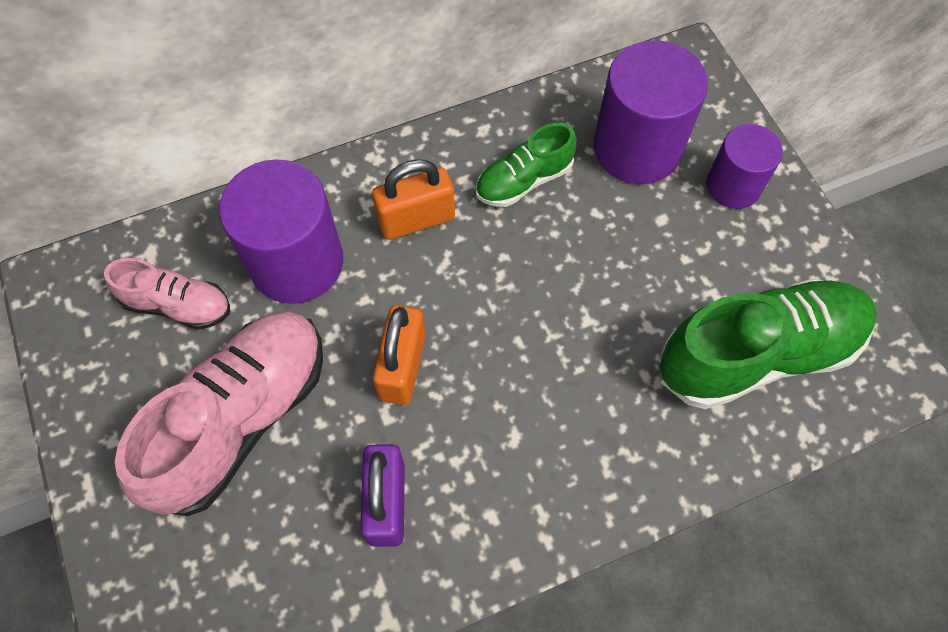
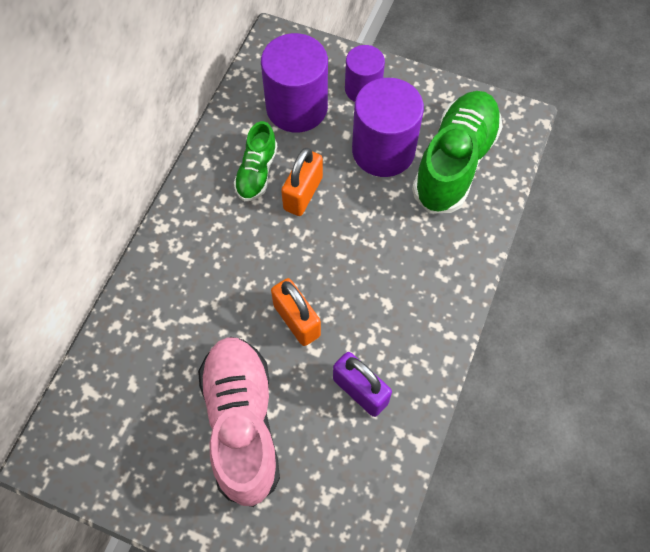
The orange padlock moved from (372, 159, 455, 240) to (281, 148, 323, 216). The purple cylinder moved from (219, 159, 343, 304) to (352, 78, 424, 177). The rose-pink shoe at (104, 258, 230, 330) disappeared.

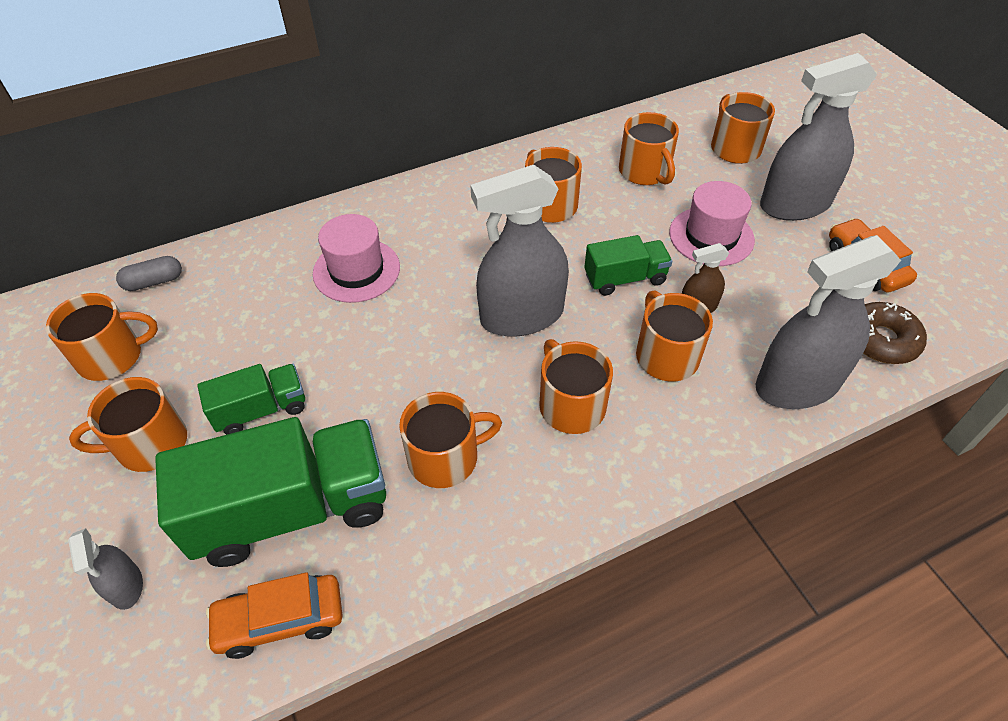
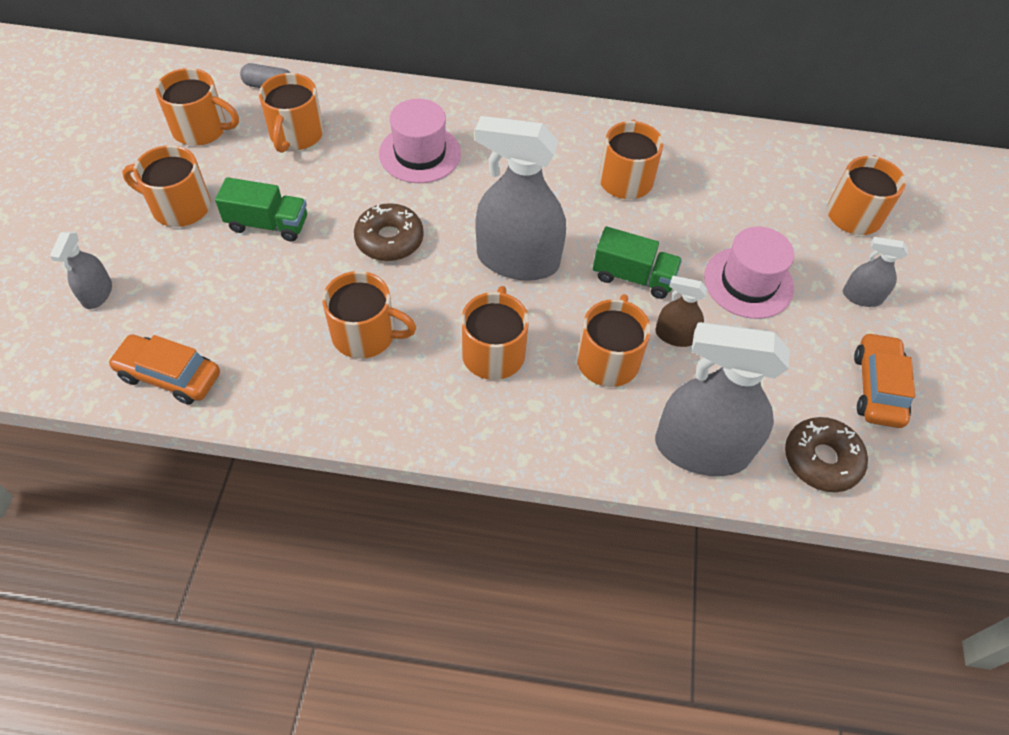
The orange coffee mug moved from (619, 112, 679, 185) to (259, 73, 324, 153). The dark brown donut at (354, 203, 424, 261) appeared. The gray sprayer at (760, 53, 877, 221) changed to 0.47 times the size. The green truck at (155, 417, 386, 567) disappeared.

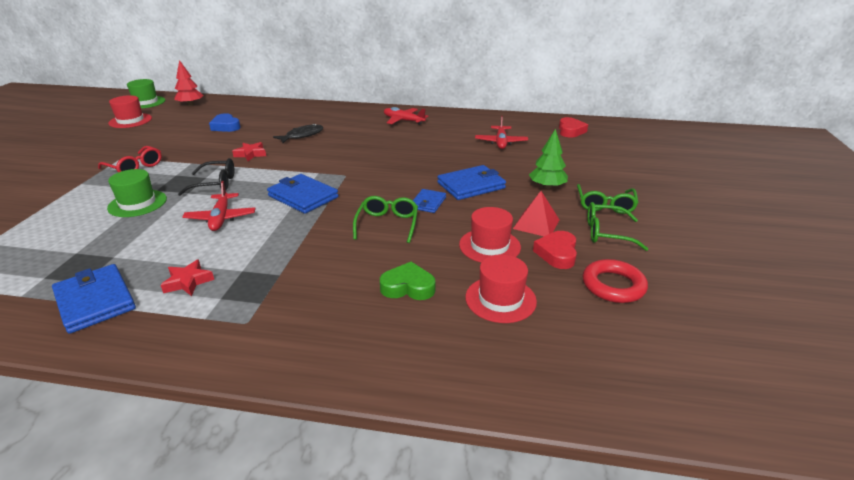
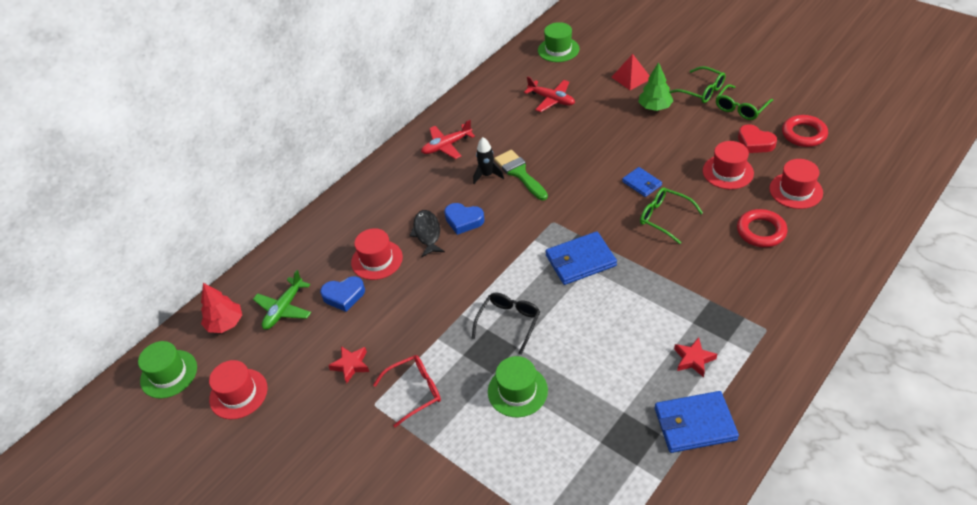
The green plane at (253, 270, 311, 329) appeared. The red star shape moved from (232, 142, 266, 161) to (328, 346, 369, 383). The red tall hat at (351, 228, 403, 280) appeared. The blue heart at (444, 203, 485, 235) appeared. The black rocket at (473, 137, 504, 184) appeared. The green paint brush at (494, 150, 548, 200) appeared. The red heart at (559, 117, 588, 137) was replaced by the green tall hat at (538, 22, 580, 62). The red pyramid shape moved from (513, 191, 559, 236) to (612, 54, 649, 90). The green heart at (380, 262, 435, 300) was replaced by the red ring at (737, 209, 787, 247). The red plane at (182, 181, 256, 231) disappeared. The blue billfold at (437, 165, 506, 200) disappeared.

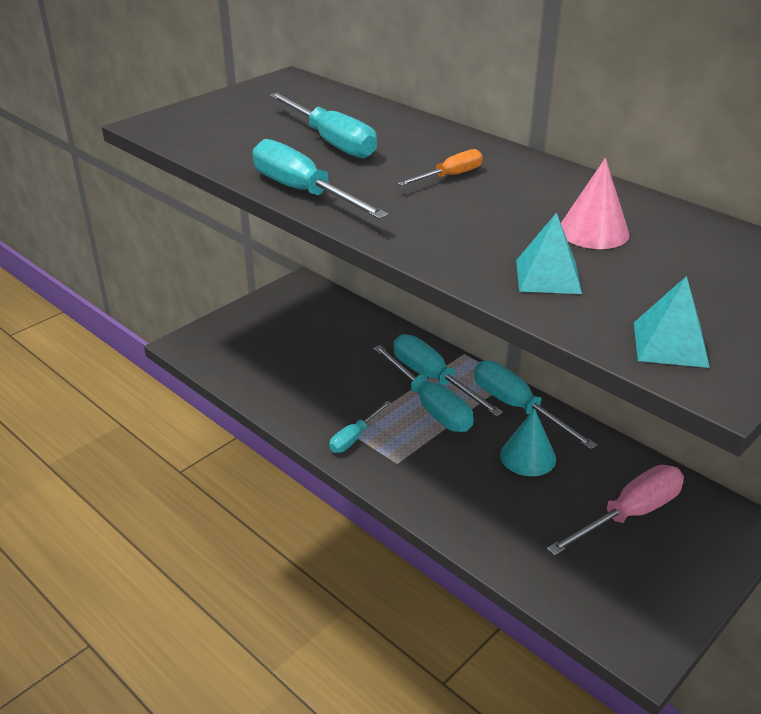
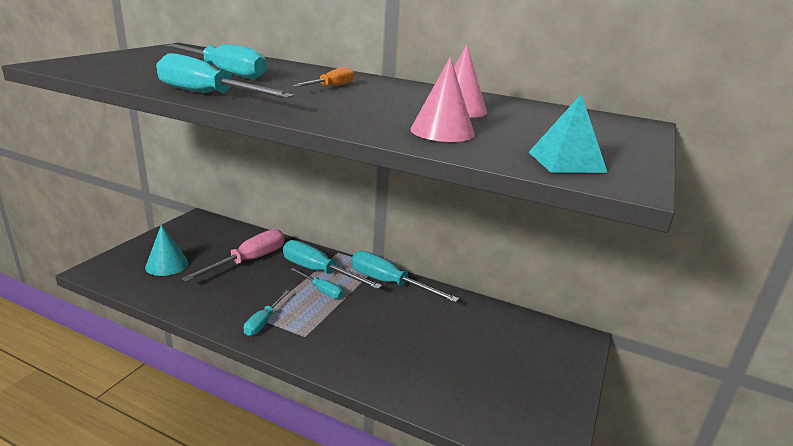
The turquoise cone moved from (500, 408, 556, 476) to (145, 225, 189, 276). The rose-pink flat screwdriver moved from (547, 465, 684, 556) to (181, 229, 284, 282). The turquoise flat screwdriver at (373, 345, 474, 432) changed to 0.56 times the size. The turquoise pyramid shape at (516, 212, 582, 294) was replaced by the rose-pink cone at (410, 57, 475, 142).

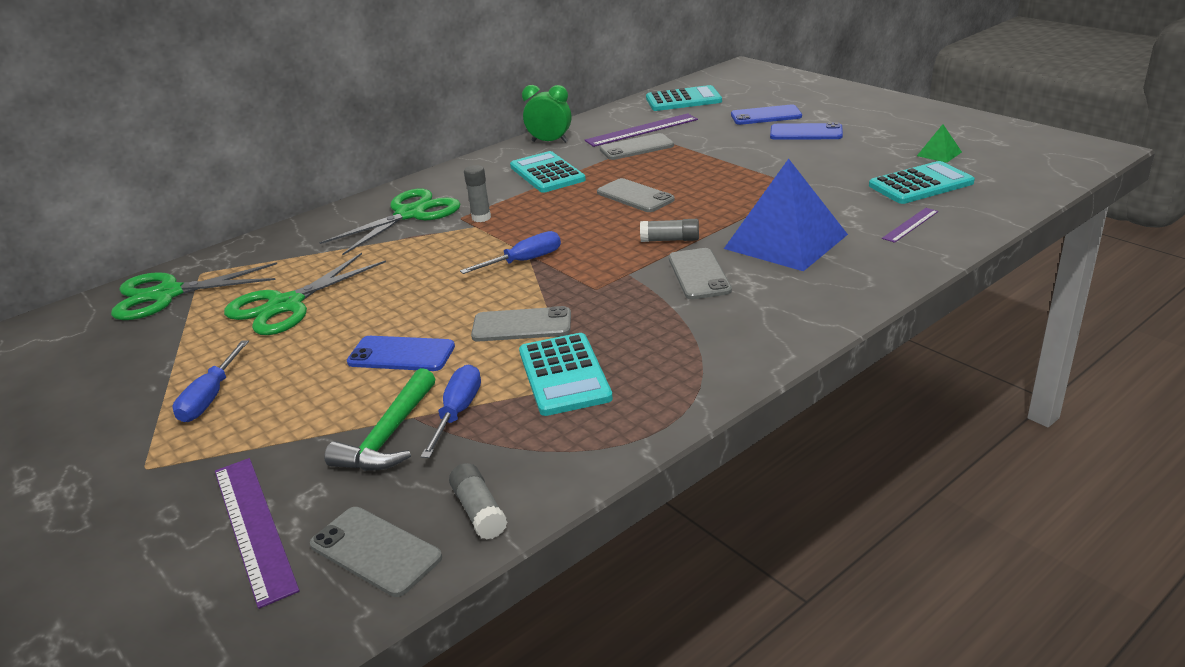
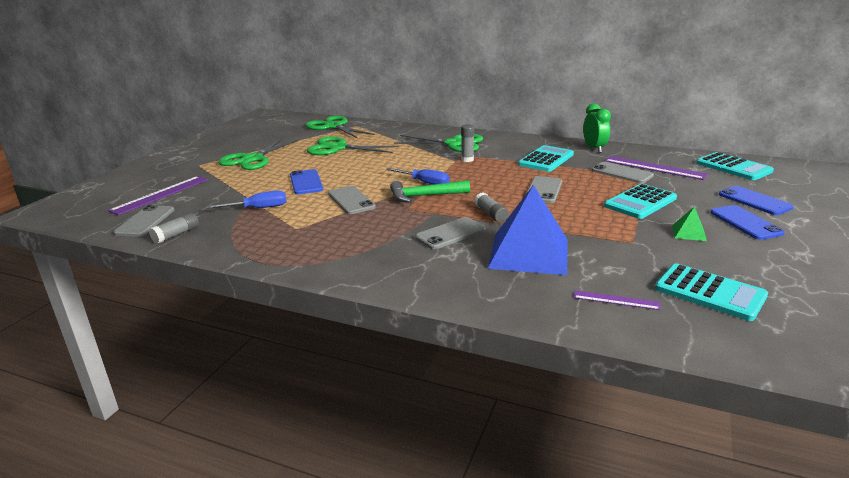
The blue flat screwdriver at (173, 340, 249, 422) was replaced by the green pair of scissors at (218, 138, 299, 170). The green claw hammer moved from (324, 368, 435, 471) to (390, 180, 470, 203). The turquoise pocket calculator moved from (519, 333, 613, 416) to (604, 184, 677, 219). The green pyramid shape moved from (917, 124, 962, 163) to (672, 206, 707, 241).

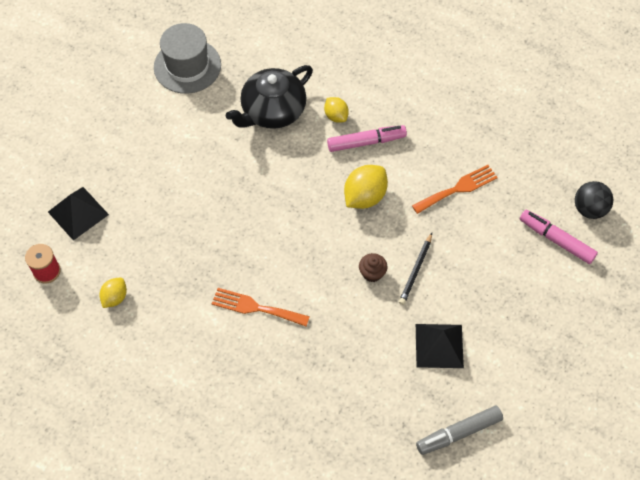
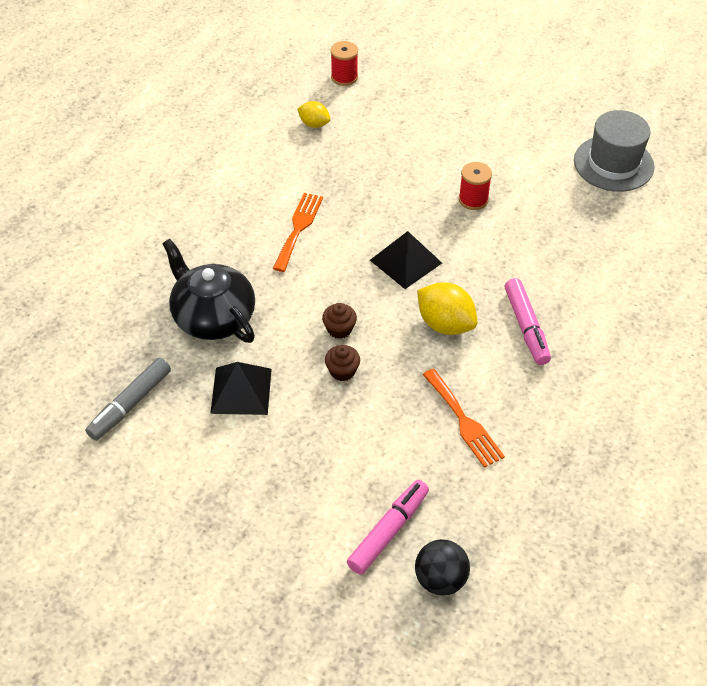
The gray felt pen at (416, 406, 503, 455) turned 120 degrees counterclockwise. The black china teapot moved from (226, 65, 313, 129) to (162, 239, 255, 343). The black lead pencil at (399, 233, 432, 305) was replaced by the dark brown fairy cake at (325, 345, 360, 381). The black pyramid shape moved from (48, 187, 109, 241) to (370, 231, 442, 289). The red bobbin at (459, 162, 492, 210) appeared. The bright yellow lemon at (324, 97, 349, 123) disappeared.

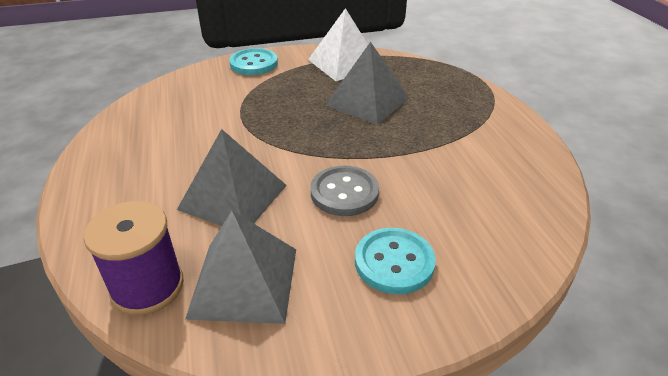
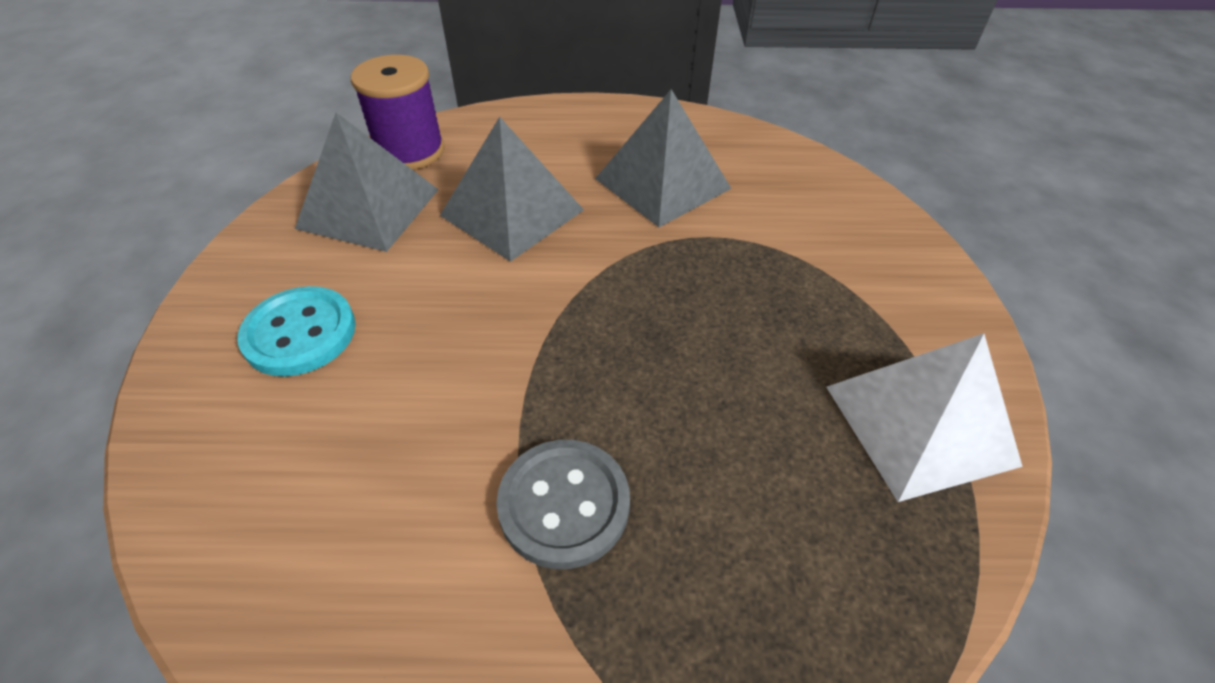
The gray button moved from (310, 166, 379, 216) to (496, 440, 630, 569). The gray pyramid shape moved from (326, 42, 409, 125) to (595, 89, 731, 227). The turquoise button at (229, 48, 278, 75) disappeared.

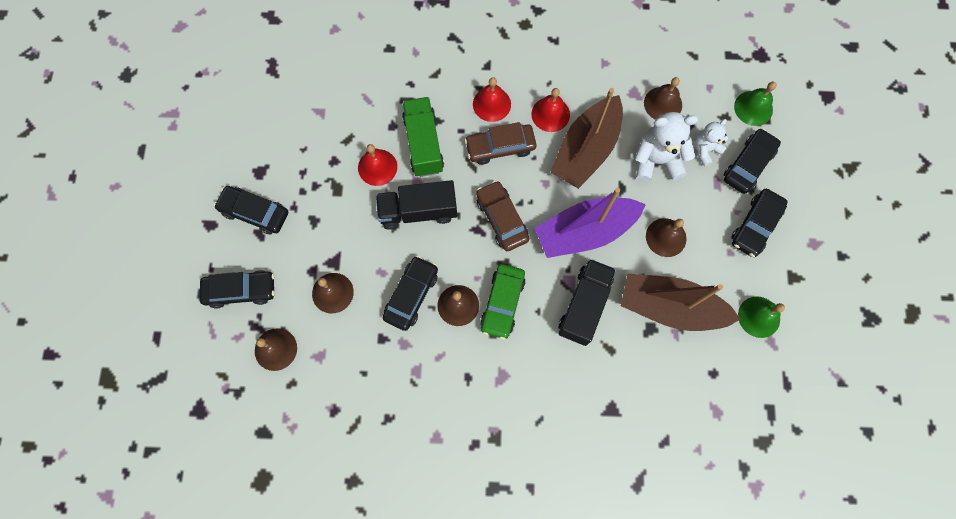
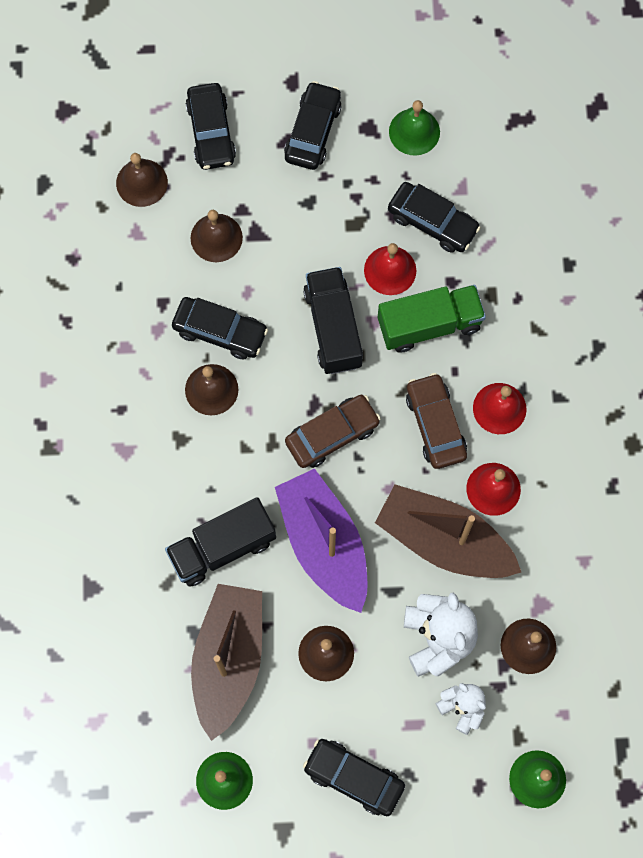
The black truck at (558, 259, 616, 346) turned 135 degrees clockwise. The black car moved from (724, 128, 781, 194) to (388, 182, 481, 253). The green bell at (389, 100, 440, 156) appeared. The green car at (480, 264, 526, 340) disappeared.

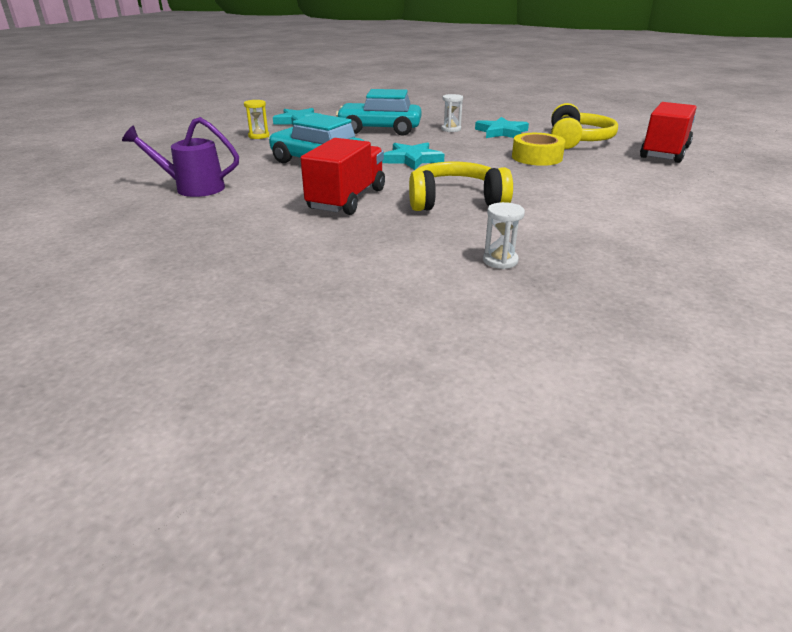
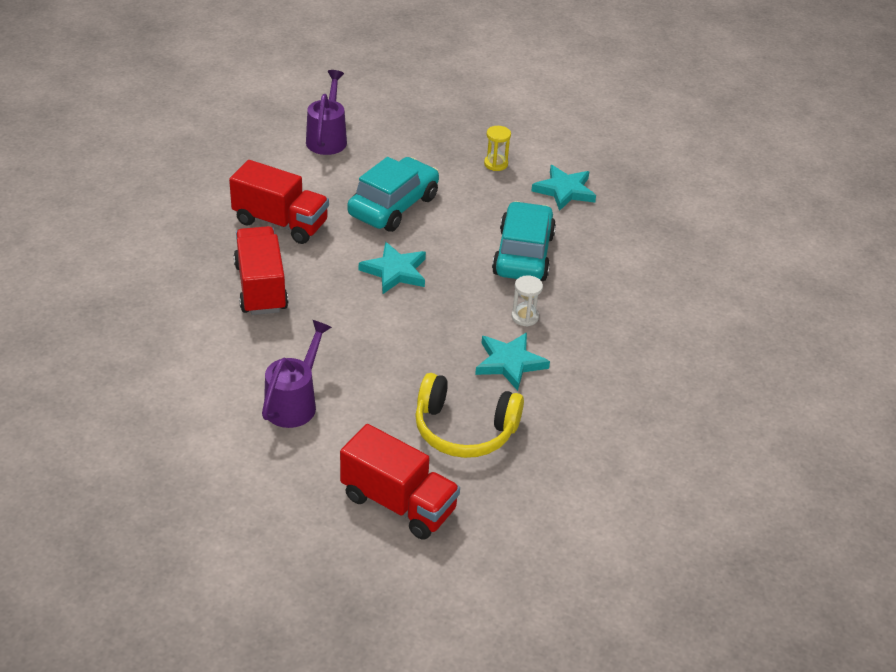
The bright yellow headset at (409, 162, 513, 211) was replaced by the red truck at (234, 226, 288, 315). The purple sprinkling can at (262, 320, 332, 428) appeared. The white sandglass at (483, 202, 525, 269) disappeared. The bright yellow sticky tape at (512, 133, 566, 166) disappeared.

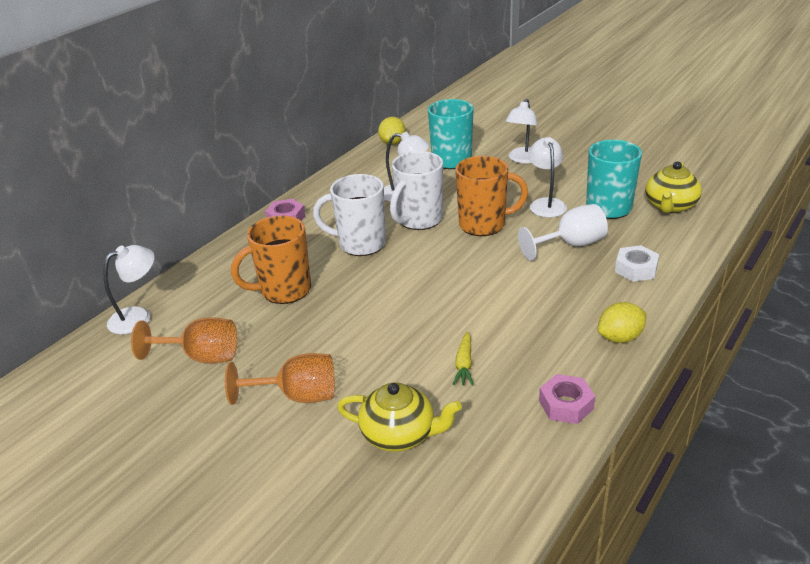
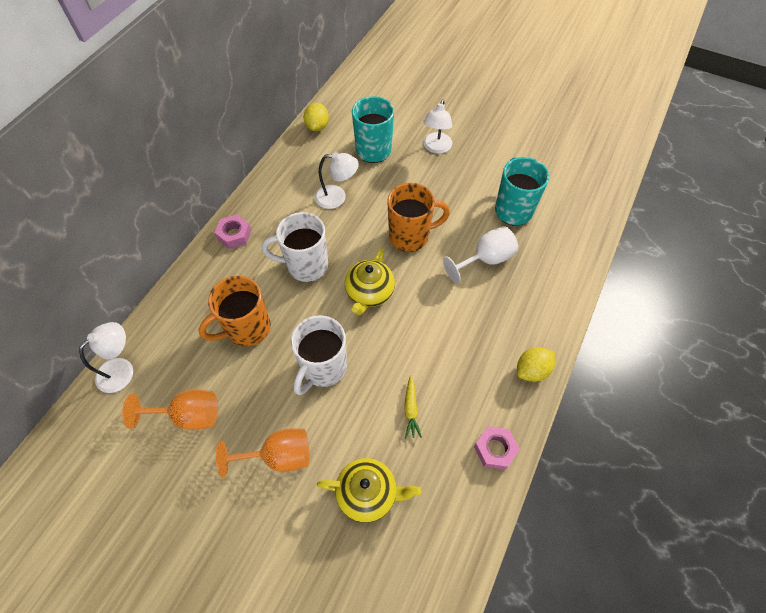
The white coffee mug moved from (390, 151, 443, 230) to (291, 315, 347, 395). The bright yellow china teapot moved from (645, 161, 702, 213) to (345, 248, 395, 315). The white desk lamp at (528, 137, 567, 218) disappeared. The white hex nut at (615, 245, 659, 282) disappeared.

